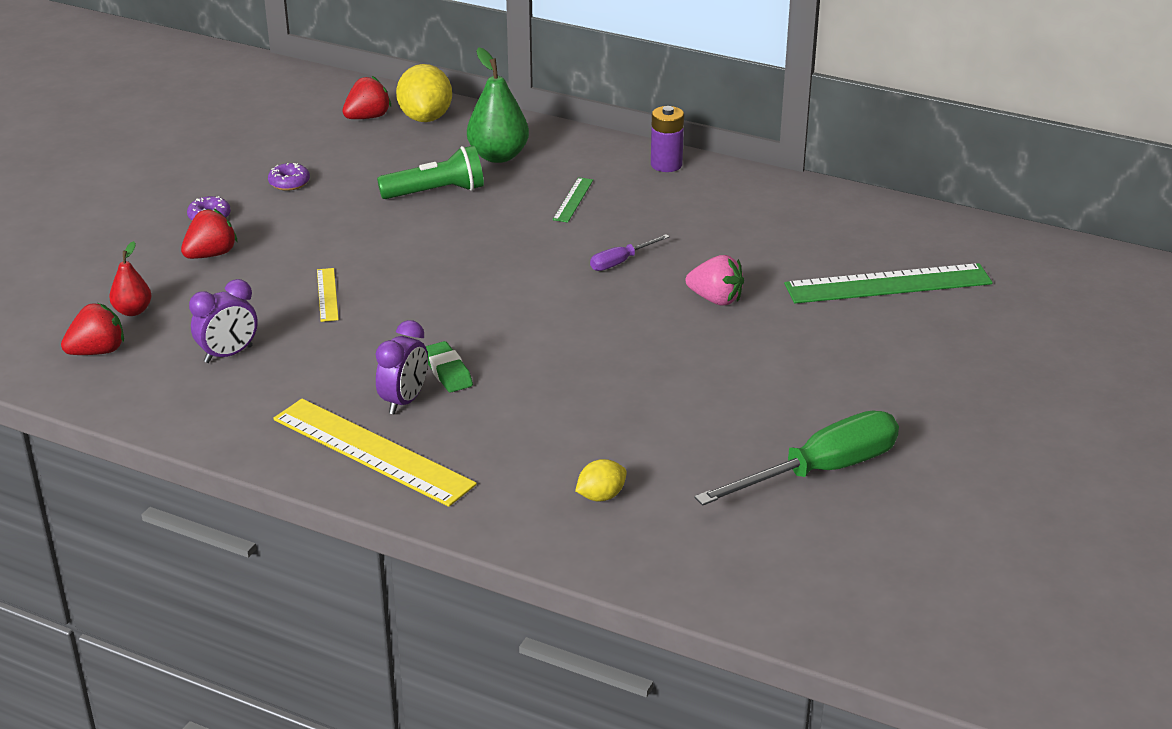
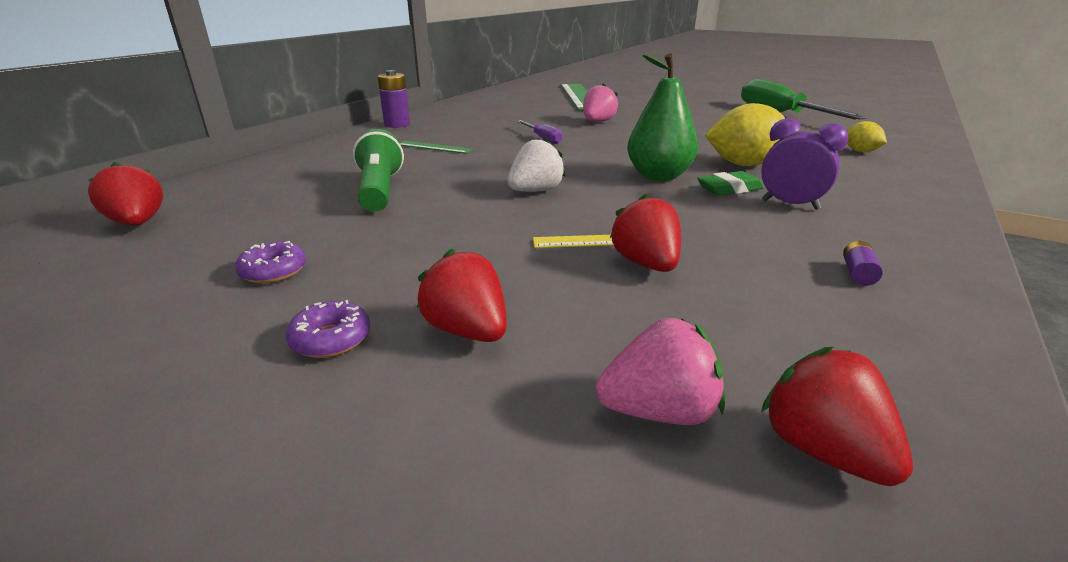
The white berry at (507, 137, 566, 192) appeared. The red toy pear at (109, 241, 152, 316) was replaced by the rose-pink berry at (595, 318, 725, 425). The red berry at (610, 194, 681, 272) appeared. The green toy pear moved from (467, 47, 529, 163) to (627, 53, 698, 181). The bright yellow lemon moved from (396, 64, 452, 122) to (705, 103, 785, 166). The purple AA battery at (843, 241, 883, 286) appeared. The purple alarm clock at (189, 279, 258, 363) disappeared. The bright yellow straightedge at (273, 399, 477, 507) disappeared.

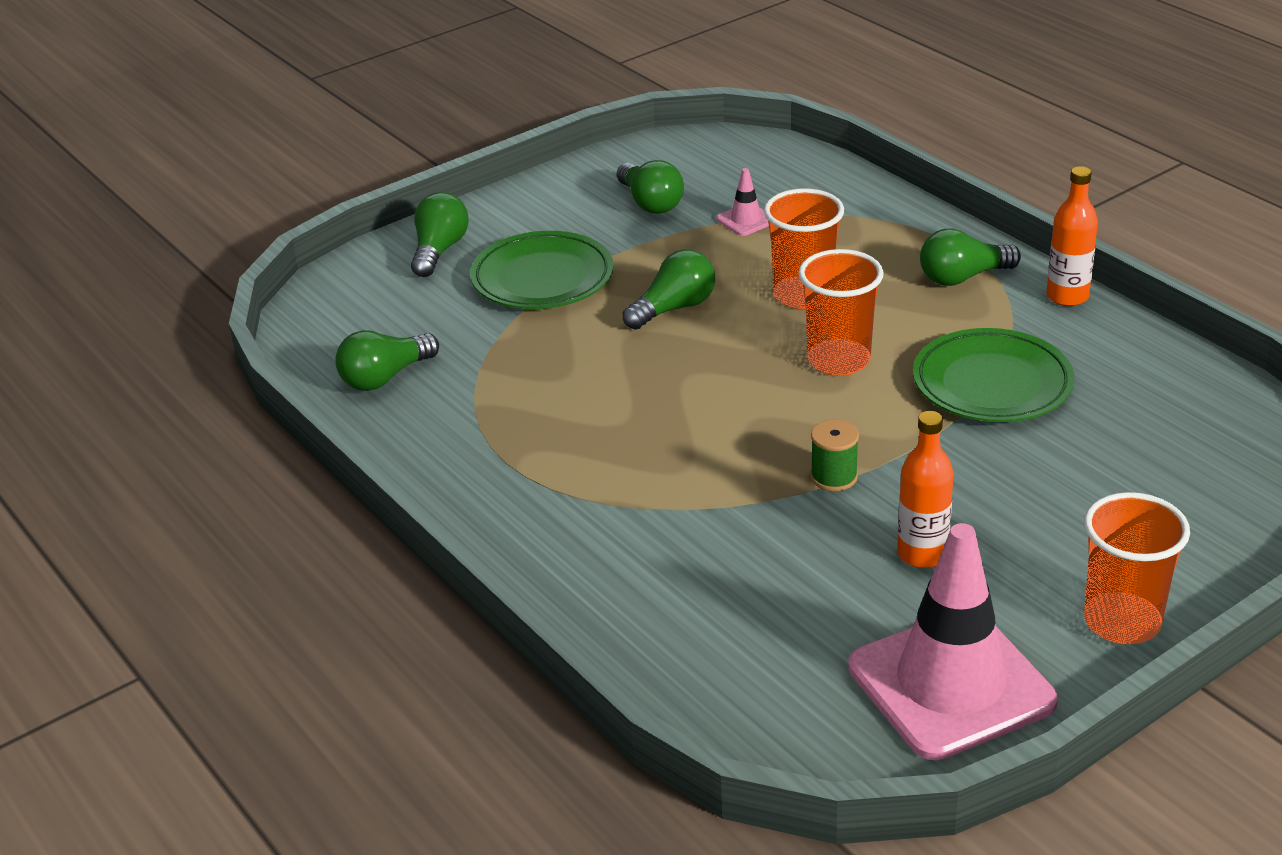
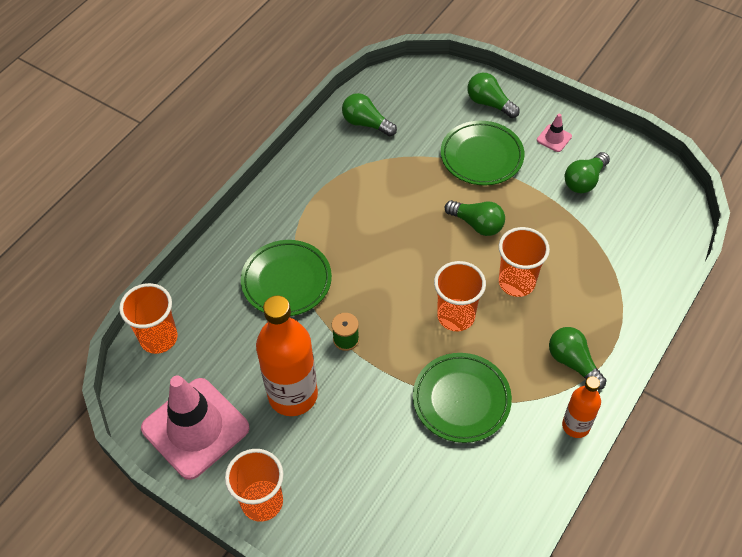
The orange tumbler at (119, 283, 178, 354) appeared. The green plate at (241, 240, 332, 316) appeared. The orange flask at (897, 411, 954, 568) changed to 1.82 times the size. The green lightbulb at (411, 192, 469, 277) turned 135 degrees counterclockwise. The rose-pink safety cone moved from (716, 168, 769, 236) to (537, 114, 572, 152).

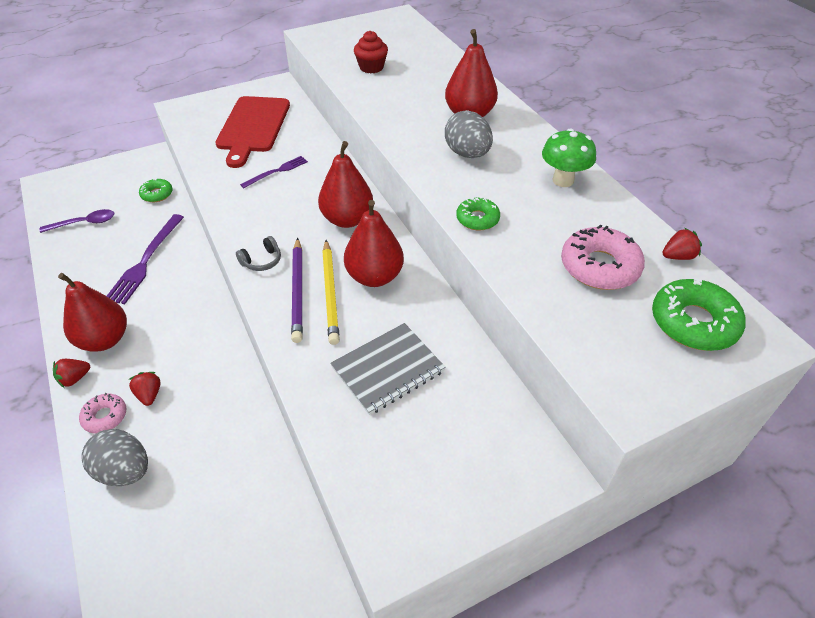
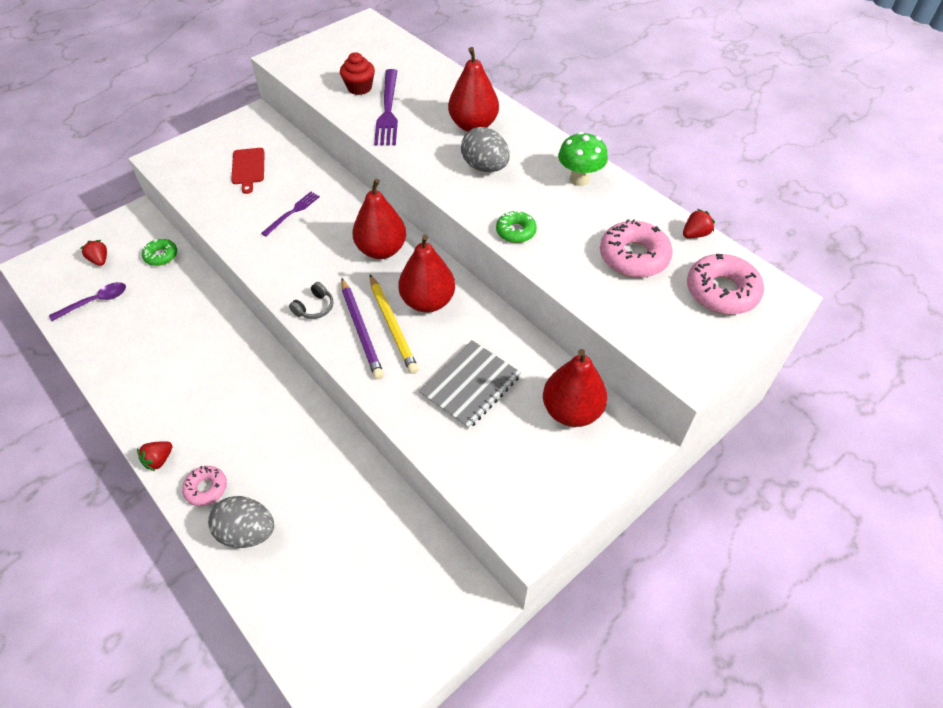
The red berry moved from (128, 372, 161, 406) to (81, 240, 107, 266). The red bread board at (215, 96, 290, 168) changed to 0.54 times the size. The purple dinner fork moved from (107, 214, 184, 304) to (374, 69, 398, 146). The red toy pear moved from (58, 273, 127, 352) to (543, 349, 607, 427). The green donut at (652, 278, 746, 351) became the rose-pink donut at (687, 254, 764, 315).

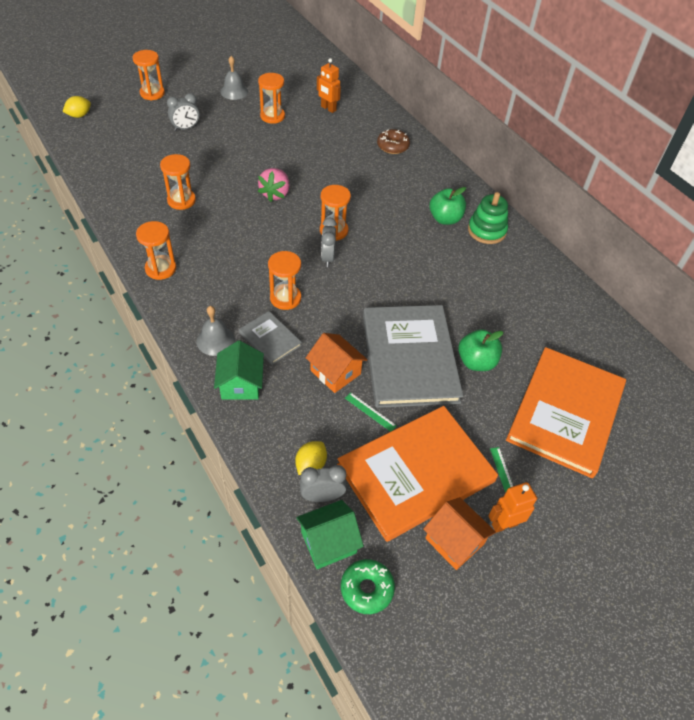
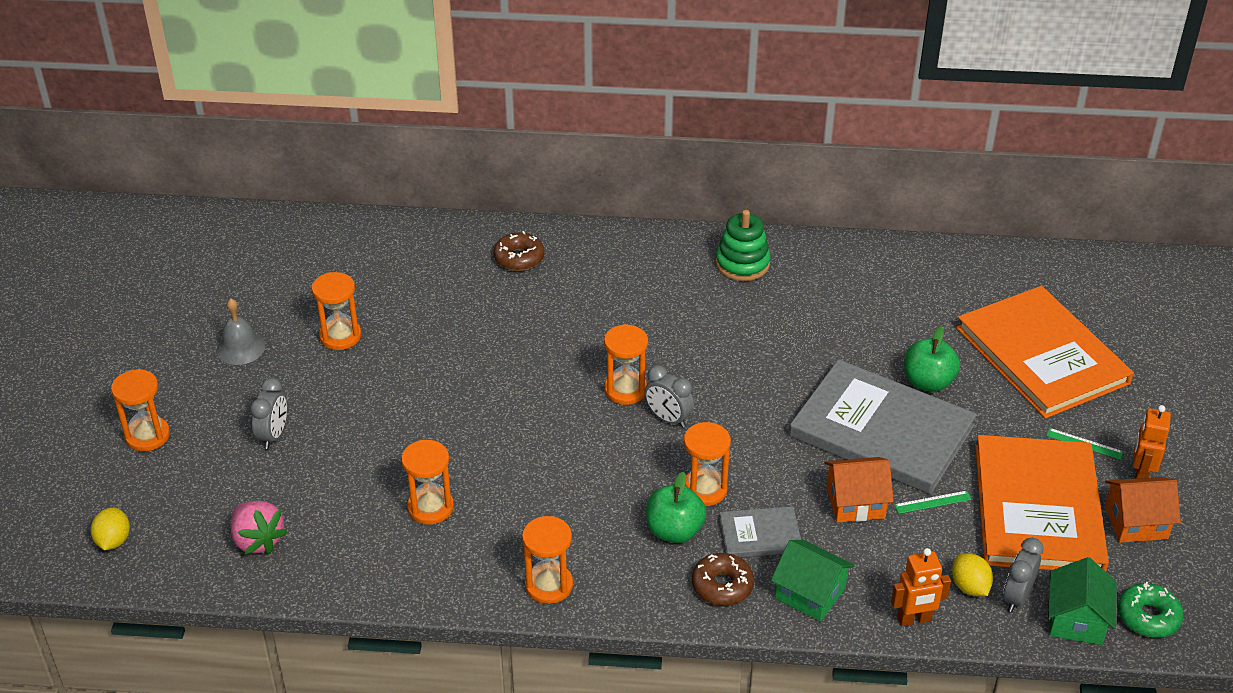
The rose-pink berry moved from (258, 168, 290, 202) to (230, 501, 288, 554). The green toy apple moved from (429, 187, 466, 225) to (646, 472, 707, 543). The gray bell at (197, 306, 235, 356) was replaced by the dark brown donut at (692, 553, 754, 606). The orange robot figure moved from (317, 58, 341, 113) to (891, 548, 951, 626).

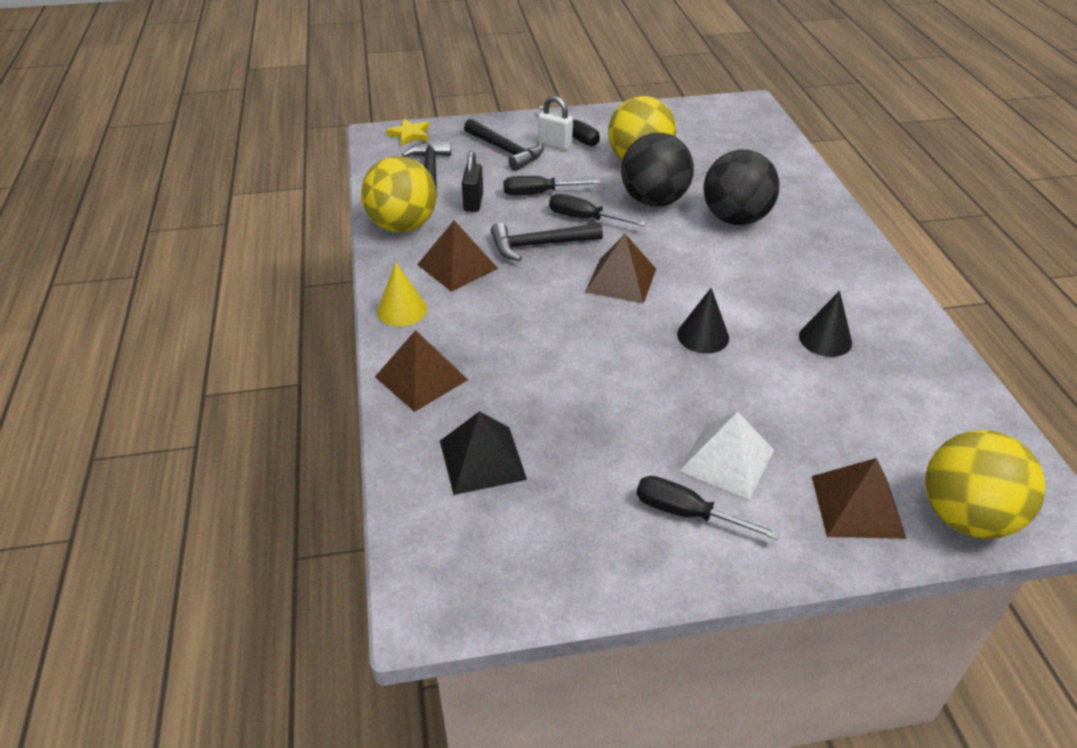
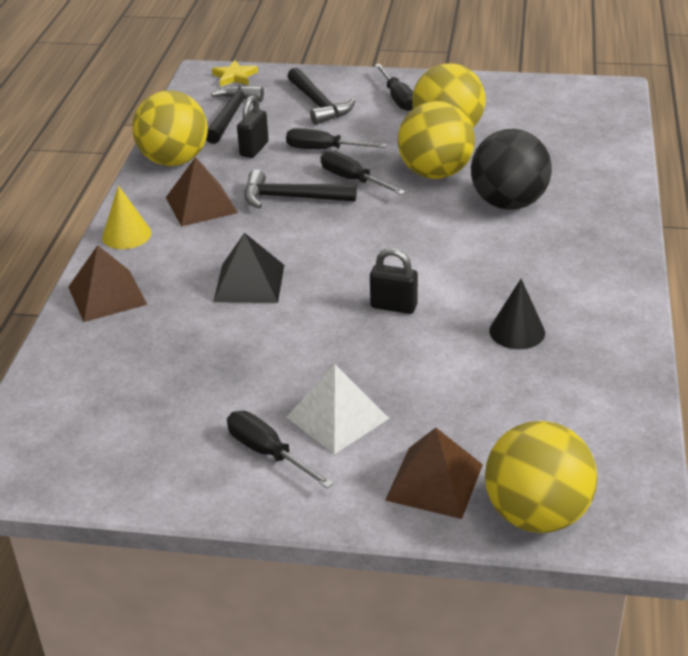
The black pyramid shape moved from (440, 411, 527, 495) to (213, 233, 284, 303). The black cone at (677, 288, 729, 353) was replaced by the black padlock at (370, 248, 418, 314). The black sphere at (621, 133, 694, 207) became the bright yellow sphere at (398, 101, 475, 179). The white padlock at (538, 96, 573, 150) disappeared. The dark brown pyramid shape at (585, 234, 656, 304) disappeared.

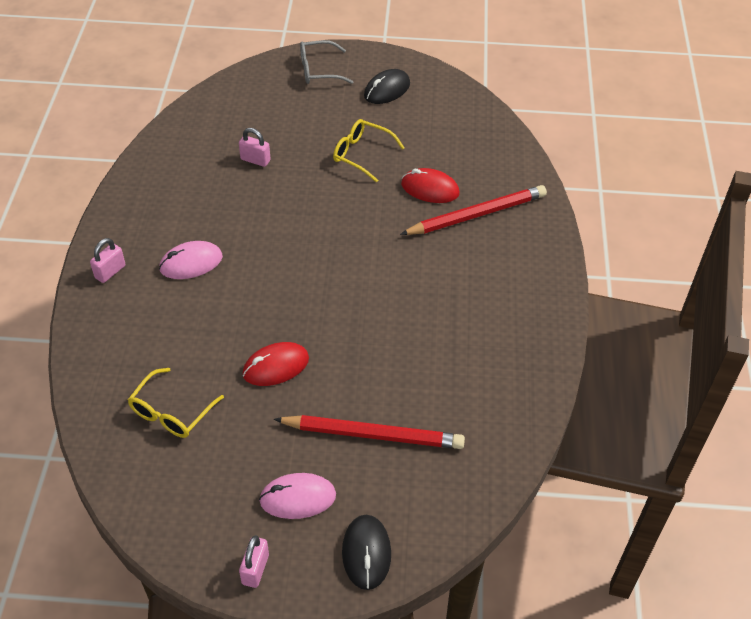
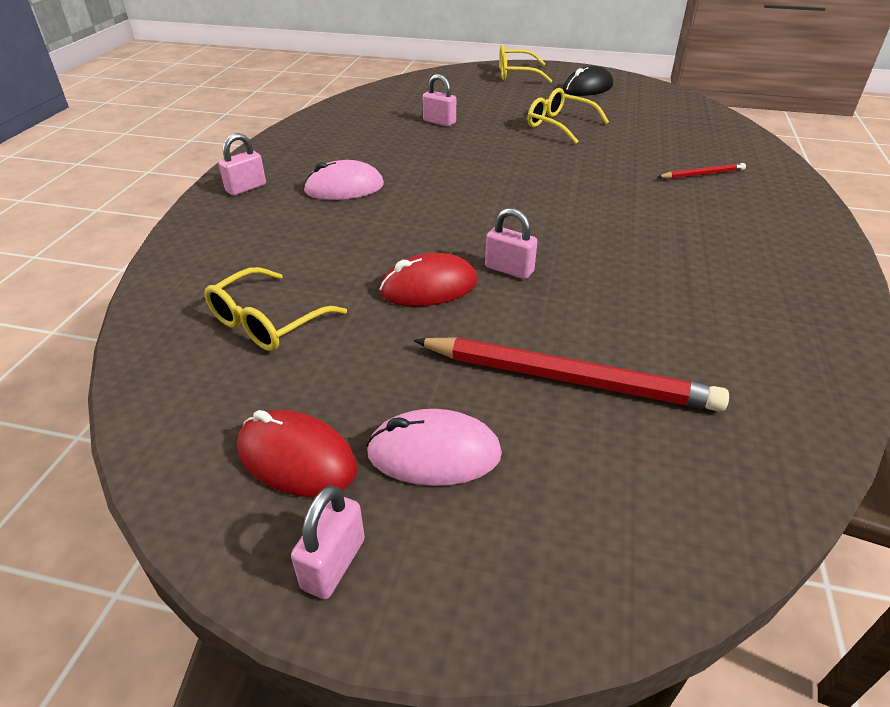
The red PC mouse moved from (401, 168, 460, 203) to (237, 410, 357, 497). The rose-pink padlock at (485, 208, 538, 279) appeared. The gray spectacles at (300, 40, 353, 84) became the bright yellow spectacles at (499, 45, 552, 83). The red lead pencil at (400, 185, 547, 235) changed to 0.48 times the size. The black PC mouse at (342, 515, 391, 590) disappeared.

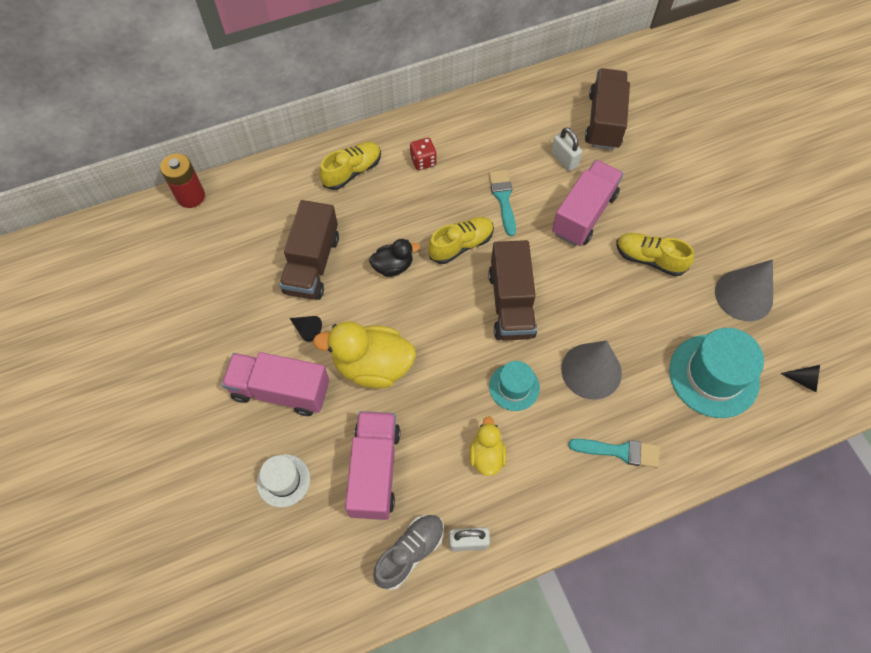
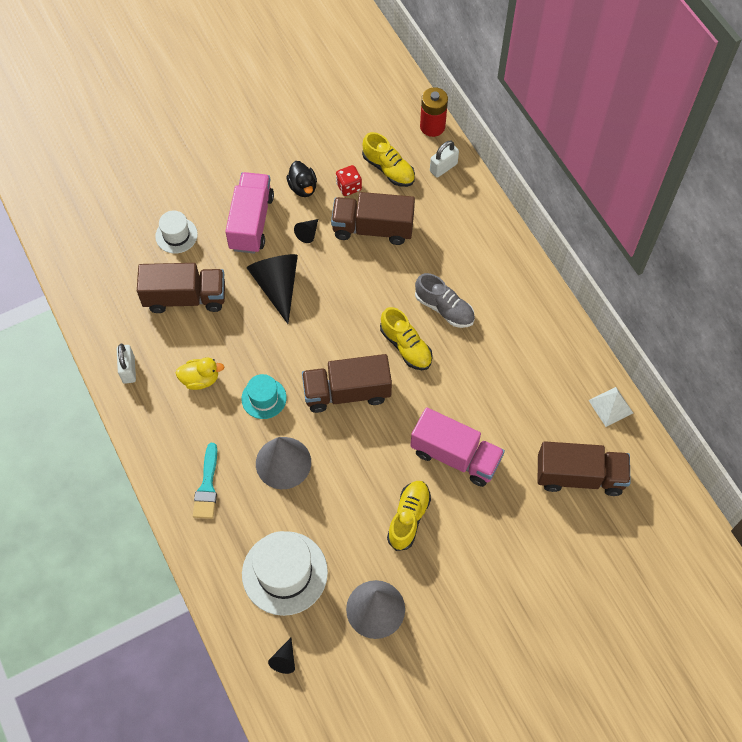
The rose-pink truck at (345, 411, 400, 520) became the dark brown truck at (137, 263, 225, 313). The turquoise tall hat at (669, 328, 764, 418) became the white tall hat at (242, 531, 328, 616). The bright yellow toy duck at (313, 321, 416, 389) was replaced by the black cone at (247, 254, 298, 324). The black toy duck moved from (369, 239, 420, 277) to (286, 161, 317, 197). The red game die moved from (410, 138, 437, 170) to (336, 165, 362, 196). The bright yellow shoe moved from (320, 142, 381, 190) to (362, 132, 415, 187). The gray shoe moved from (373, 515, 444, 590) to (415, 273, 475, 328). The white padlock moved from (551, 127, 582, 171) to (430, 141, 459, 178). The white pyramid shape at (588, 387, 633, 427) appeared. The turquoise paint brush at (489, 170, 516, 236) disappeared.

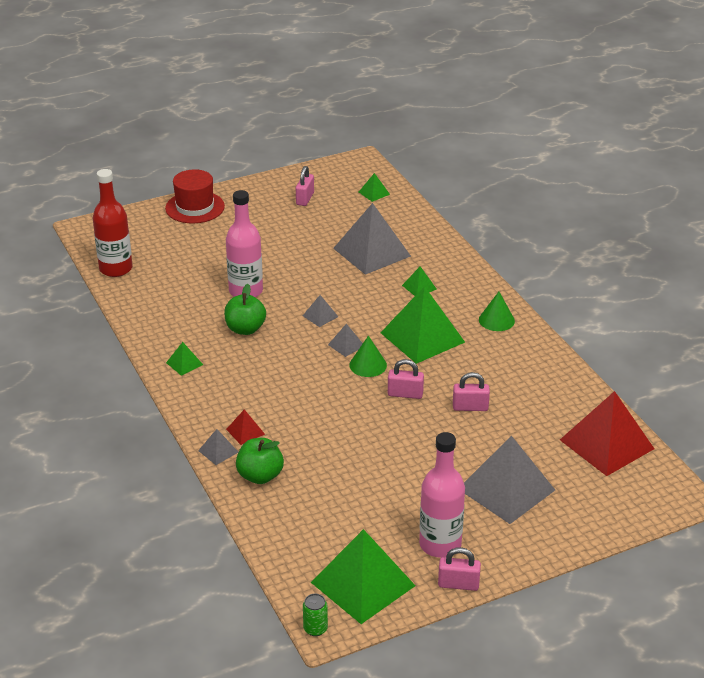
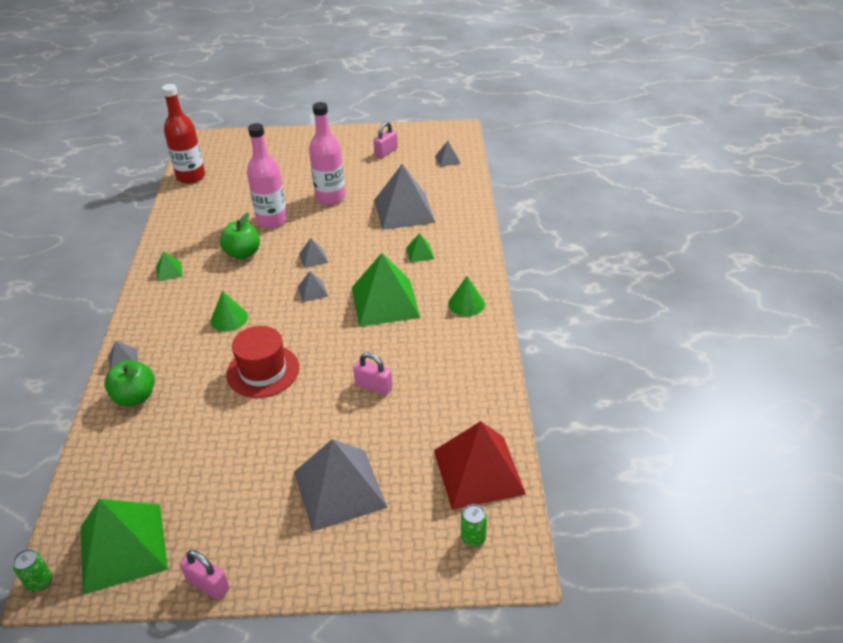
The green cone moved from (349, 335, 387, 377) to (211, 291, 248, 331). The red tall hat moved from (165, 169, 225, 223) to (226, 326, 299, 398). The rose-pink flask moved from (419, 432, 465, 558) to (309, 102, 345, 205). The green pyramid shape at (359, 173, 390, 202) became the gray pyramid shape at (435, 141, 461, 167). The green can at (461, 504, 487, 547) appeared. The red pyramid shape at (226, 409, 265, 445) disappeared. The rose-pink padlock at (388, 359, 424, 399) disappeared.

